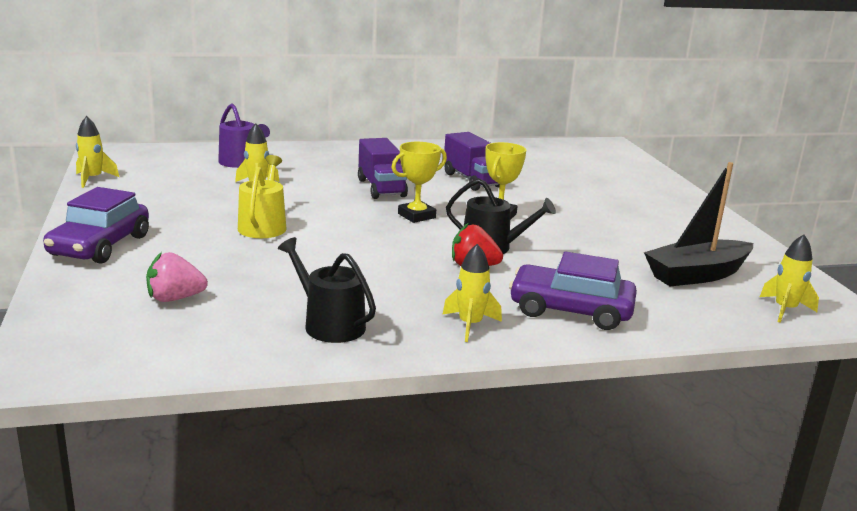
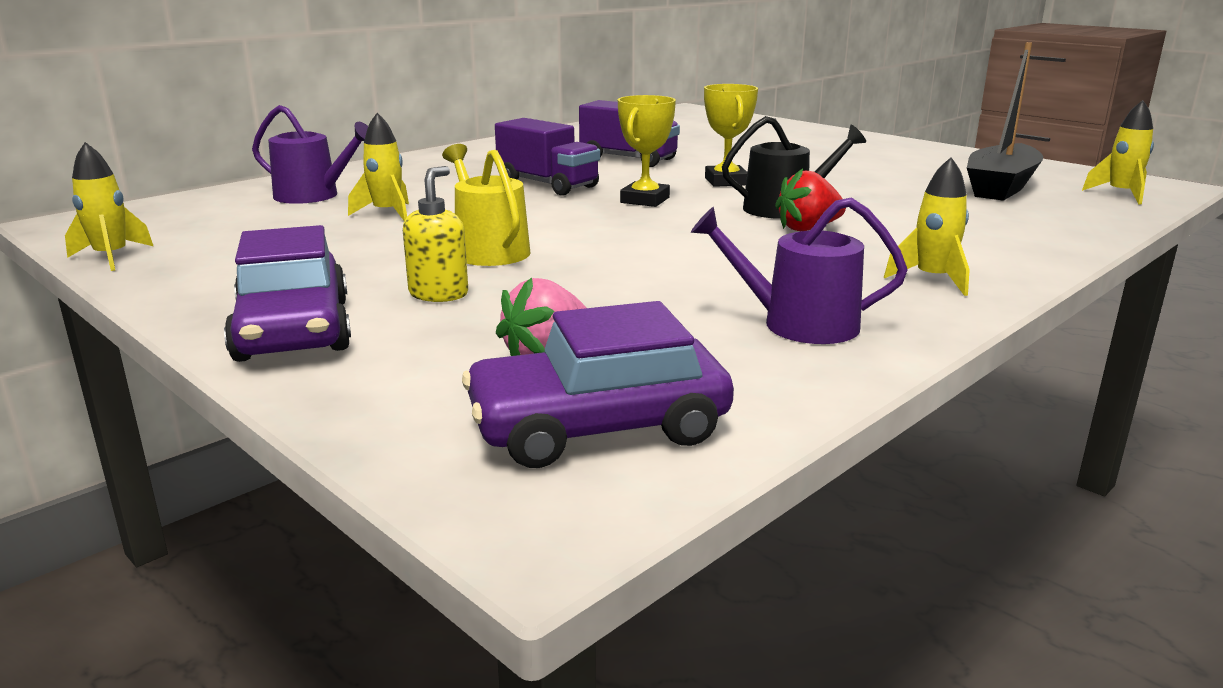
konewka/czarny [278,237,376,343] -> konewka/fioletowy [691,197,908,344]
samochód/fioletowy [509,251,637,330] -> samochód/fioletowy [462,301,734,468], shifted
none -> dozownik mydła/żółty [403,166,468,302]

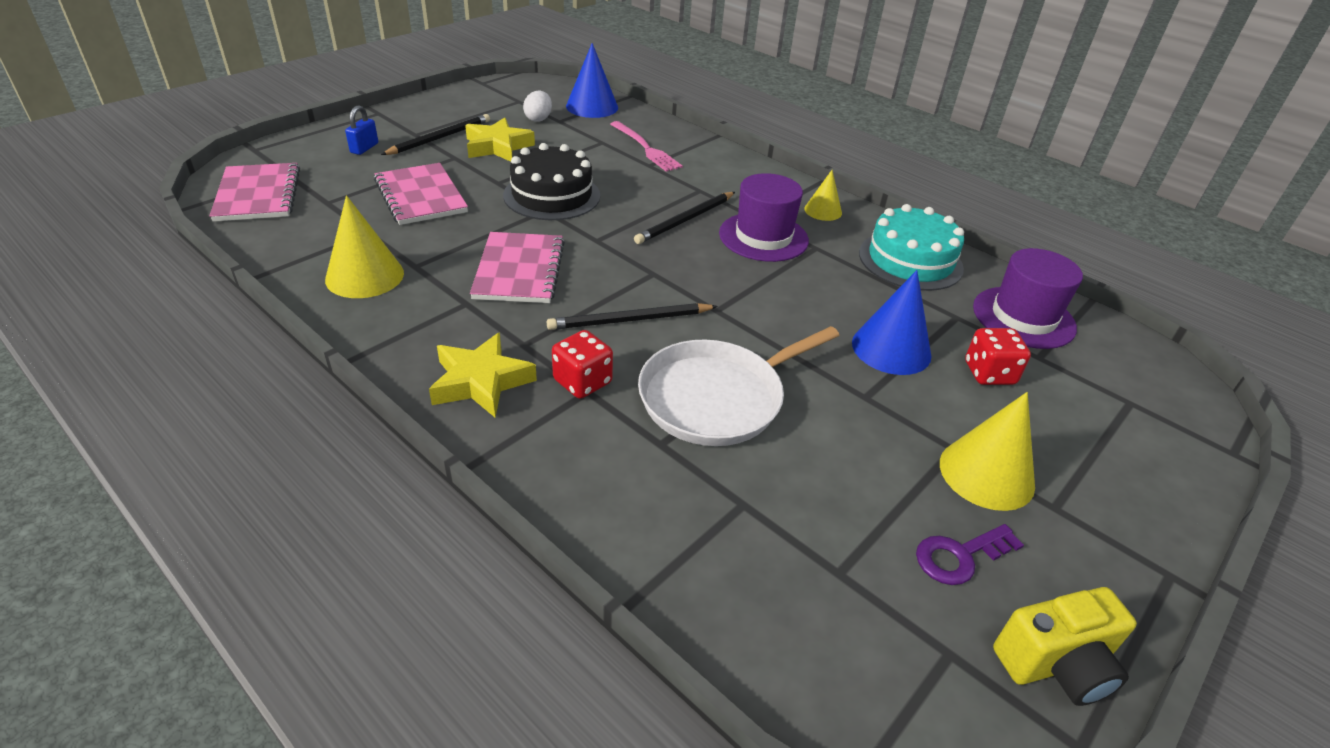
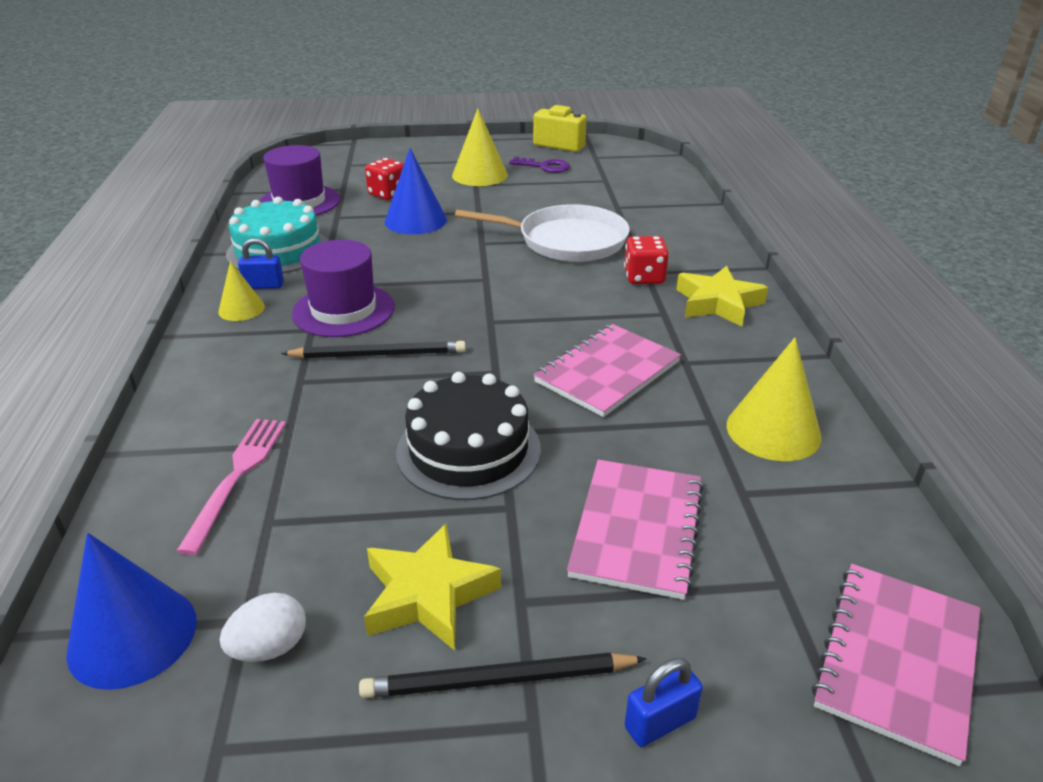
ołówek/czarny [547,303,718,330] -> none
none -> kłódka/niebieski [238,238,284,289]

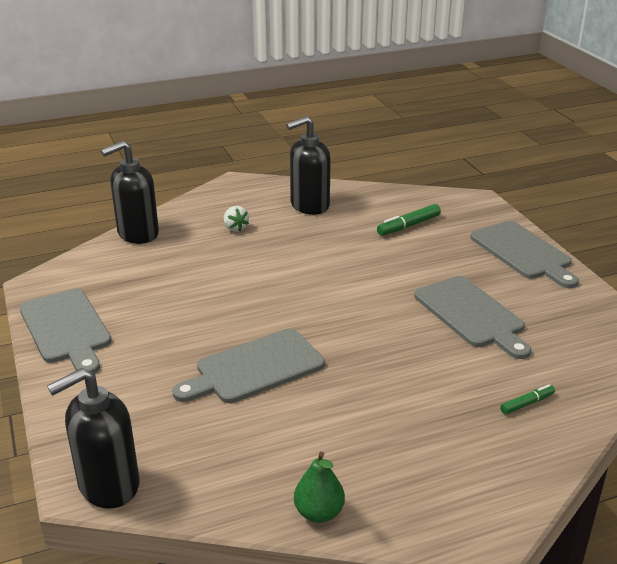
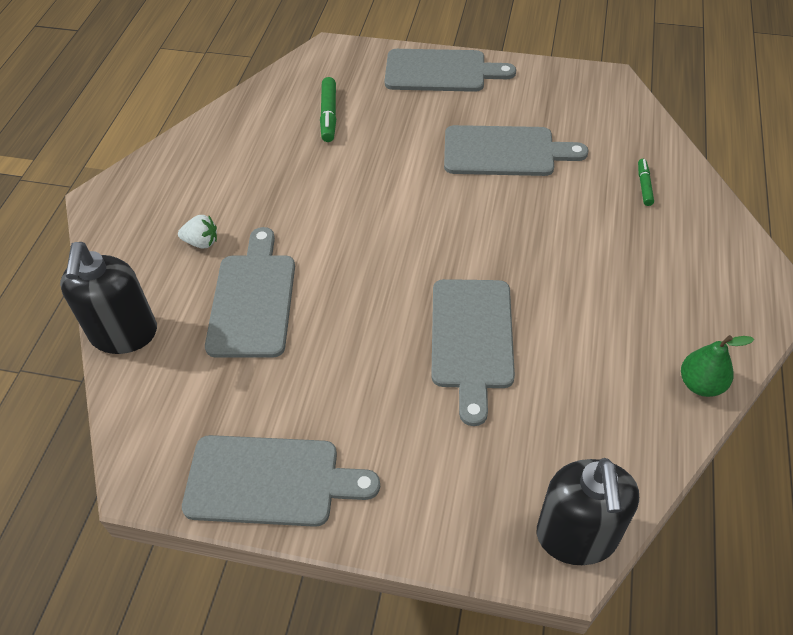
dozownik mydła/czarny [286,116,331,215] -> none
none -> deska do krojenia/szary [205,227,295,358]

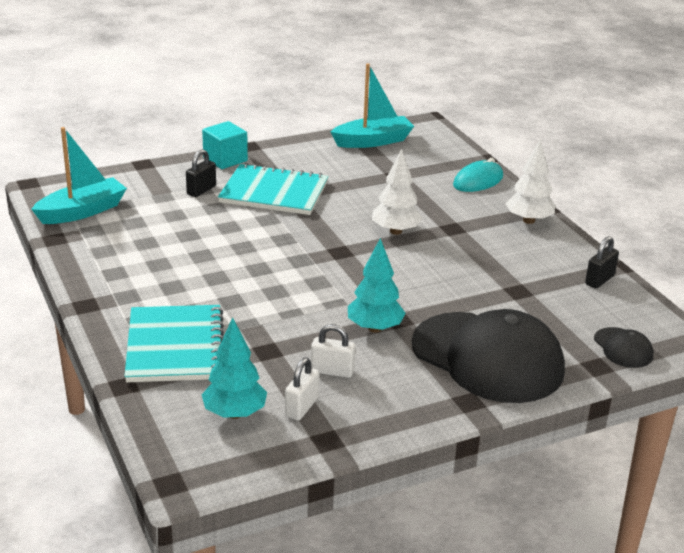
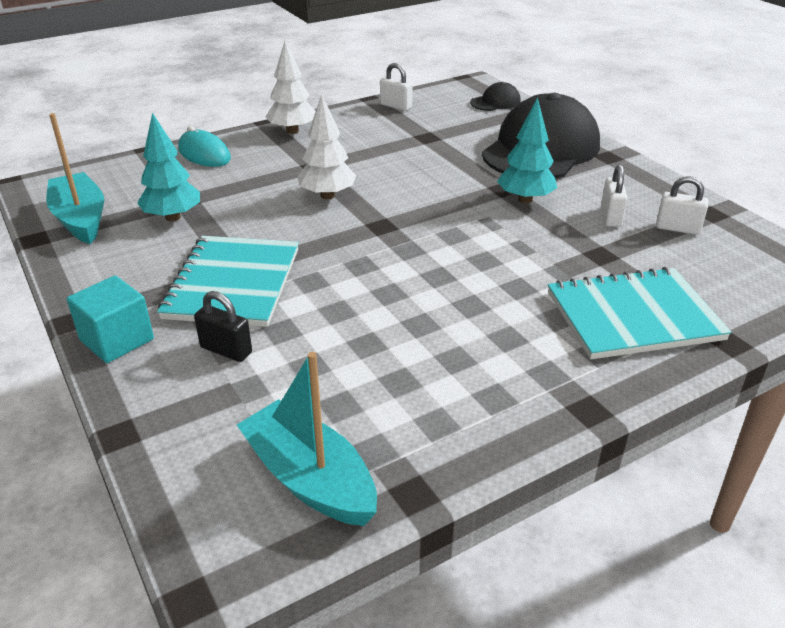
kłódka/czarny [585,236,619,289] -> kłódka/biały [380,63,413,111]
drzewko/turkusowy [201,317,267,419] -> drzewko/turkusowy [137,113,200,221], shifted

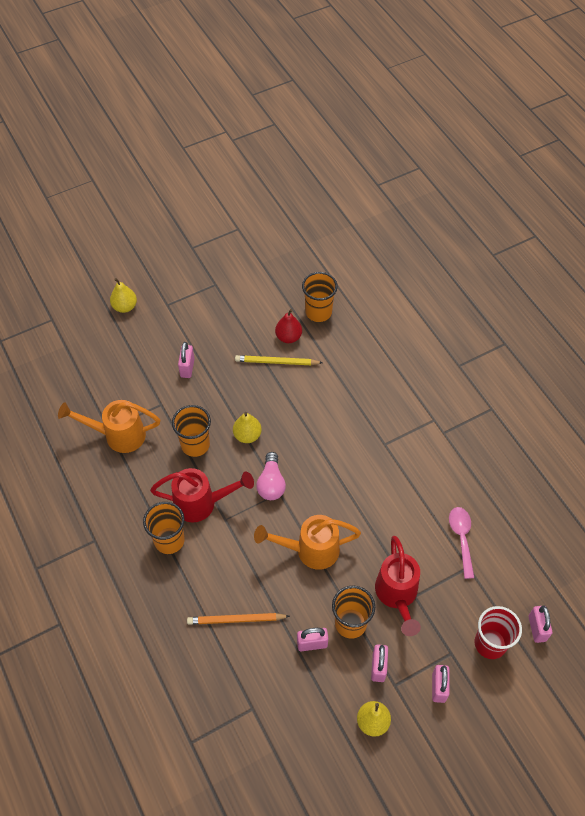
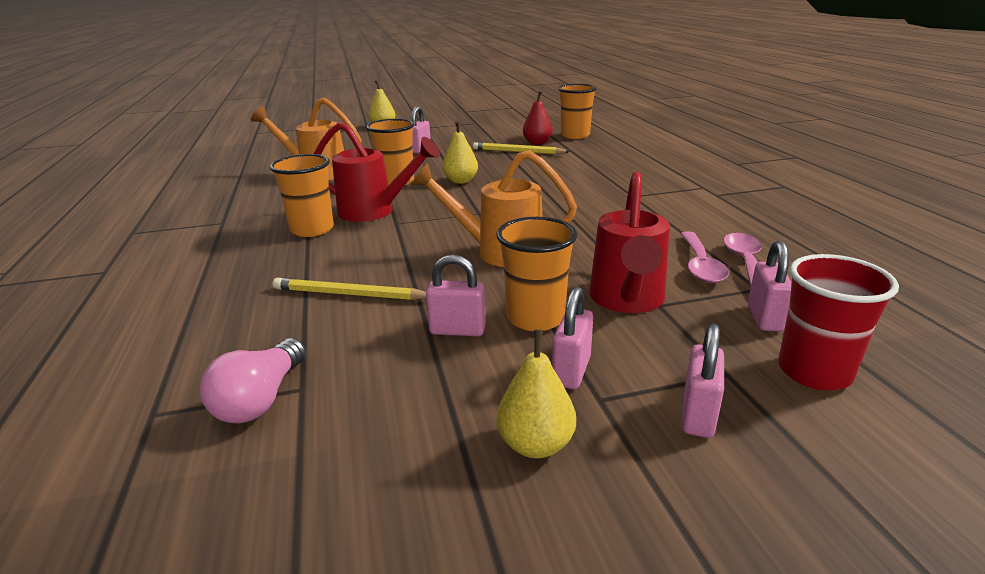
żarówka/różowy [256,452,286,500] -> żarówka/różowy [200,338,306,424], shifted
kłódka/różowy [528,606,552,643] -> kłódka/różowy [748,241,792,332], shifted
ołówek/pomarańczowy [187,613,290,625] -> ołówek/żółty [273,278,426,300]
none -> łyżka/różowy [680,231,729,283]

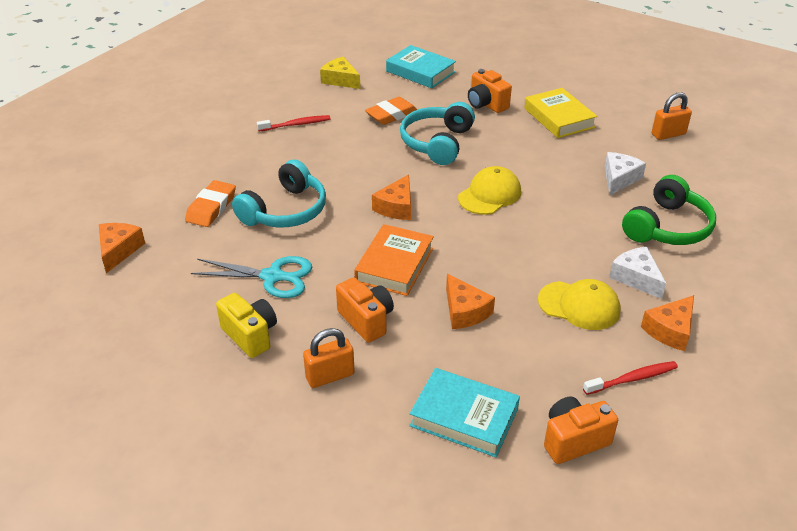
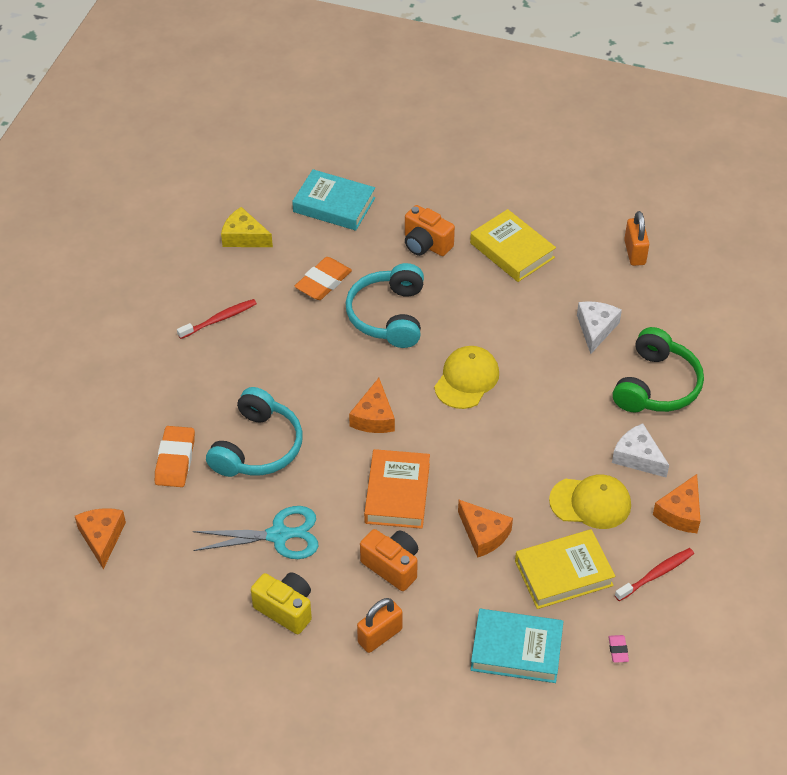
kłódka/pomarańczowy [652,92,692,140] -> kłódka/pomarańczowy [624,211,649,266], 60 degrees counterclockwise
aparat fotograficzny/pomarańczowy [544,397,618,464] -> gumka do mazania/różowy [608,635,629,663]
none -> książka/żółty [515,529,615,609]

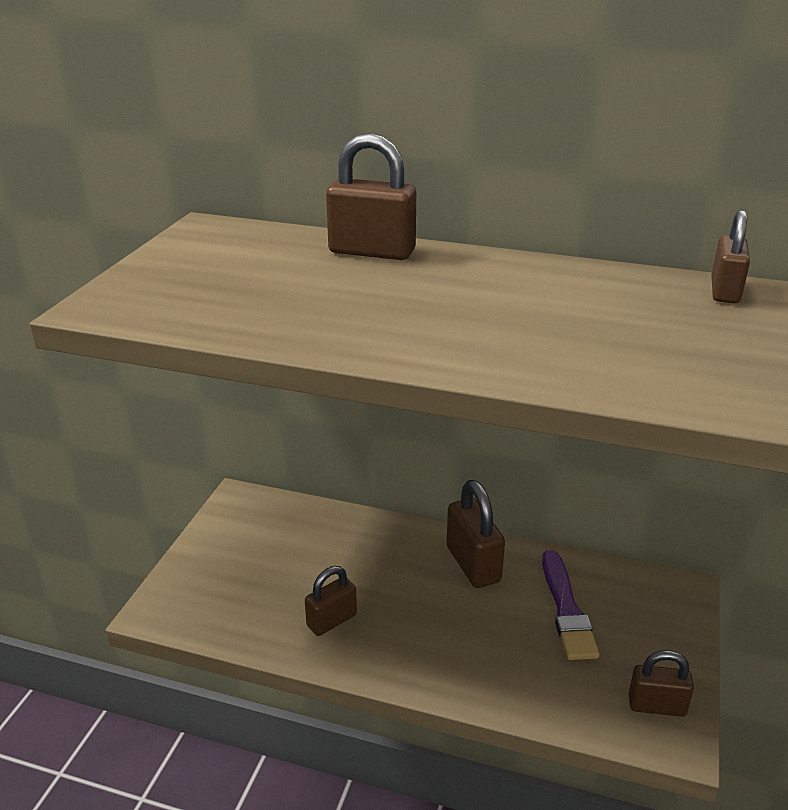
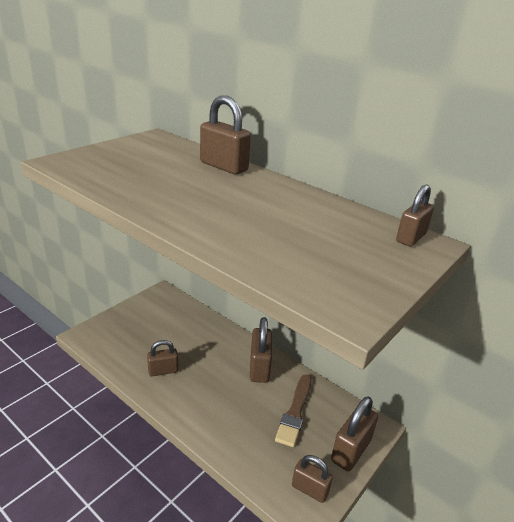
pędzel/fioletowy [542,550,599,660] -> pędzel/brązowy [275,375,312,447]
none -> kłódka/brązowy [331,397,378,471]

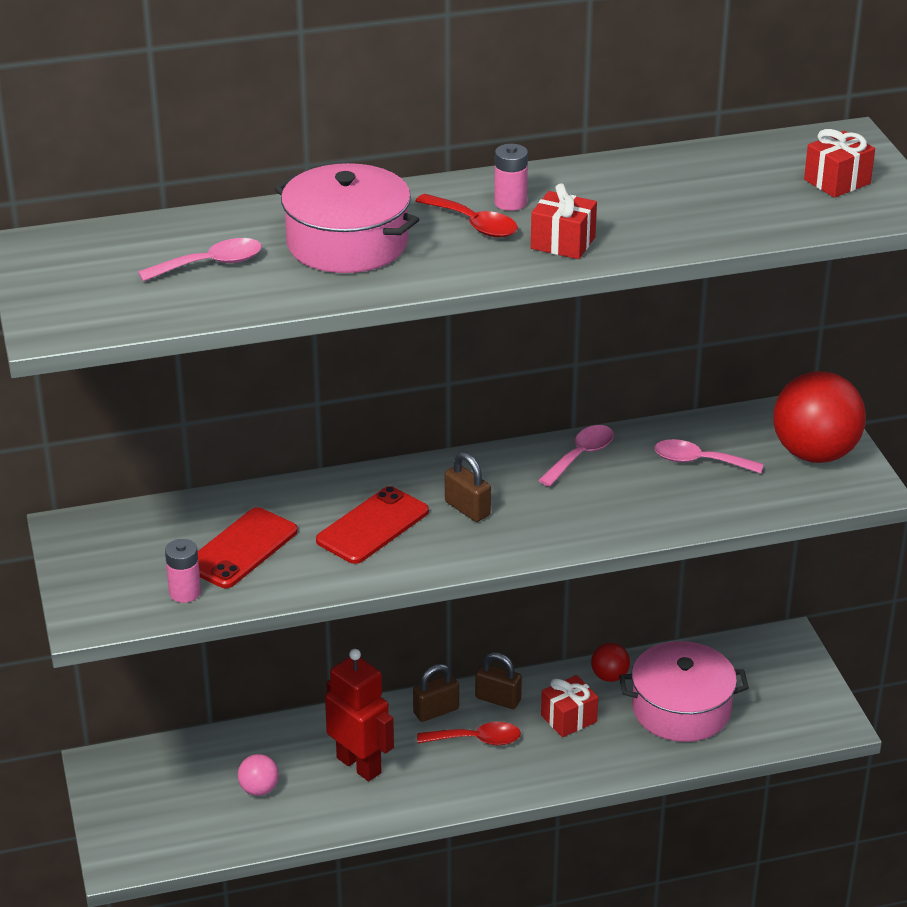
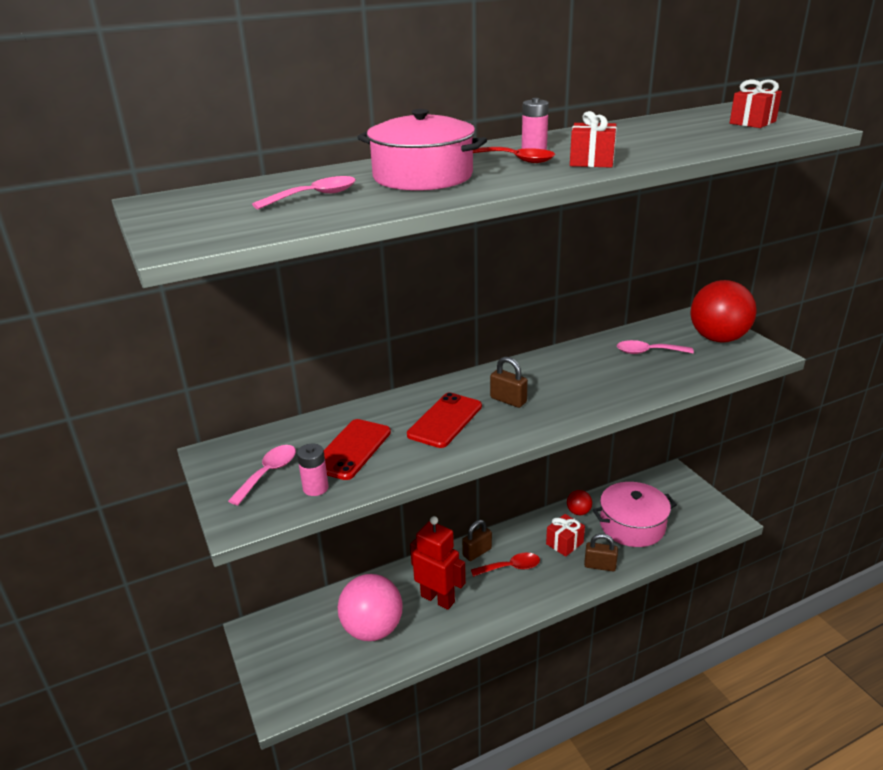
łyżka/różowy [538,425,614,487] -> łyżka/różowy [228,445,296,505], shifted
kłódka/brązowy [475,652,522,709] -> kłódka/brązowy [584,534,618,571], shifted
piłka/różowy [238,754,279,796] -> piłka/różowy [338,574,402,641], x2.15

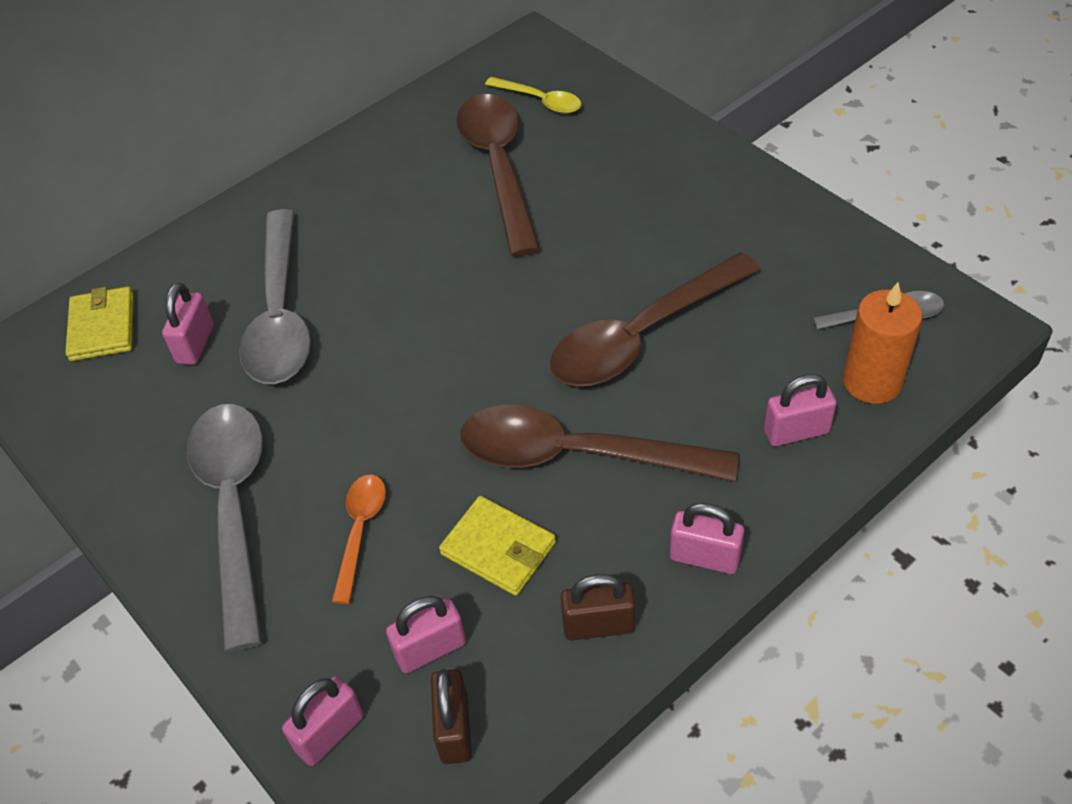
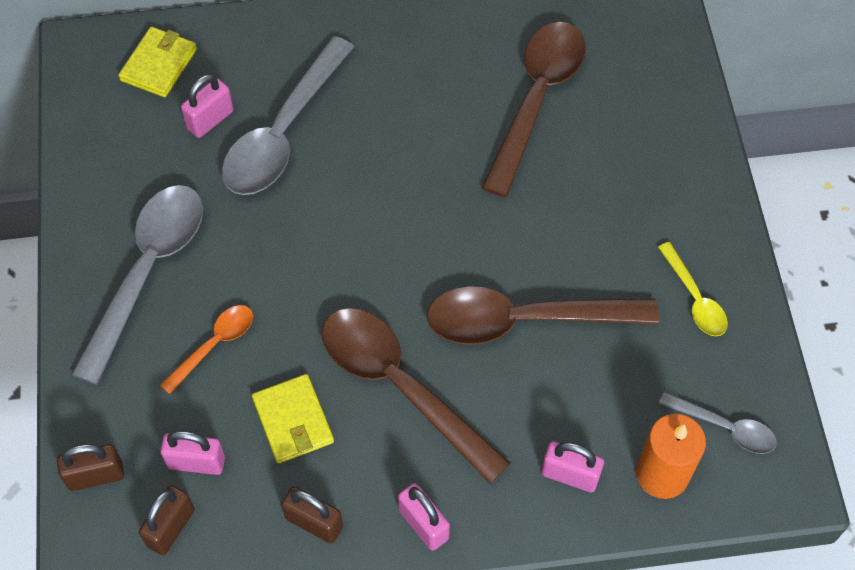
łyżka/żółty [485,77,581,114] -> łyżka/żółty [658,242,728,336], shifted
kłódka/różowy [282,676,364,766] -> kłódka/brązowy [57,444,124,491]

